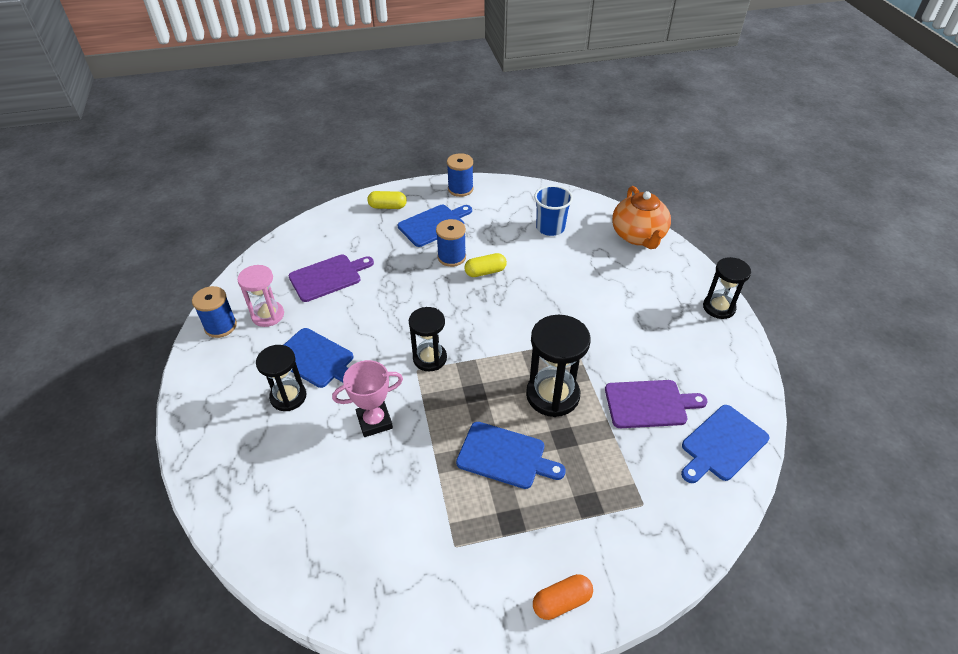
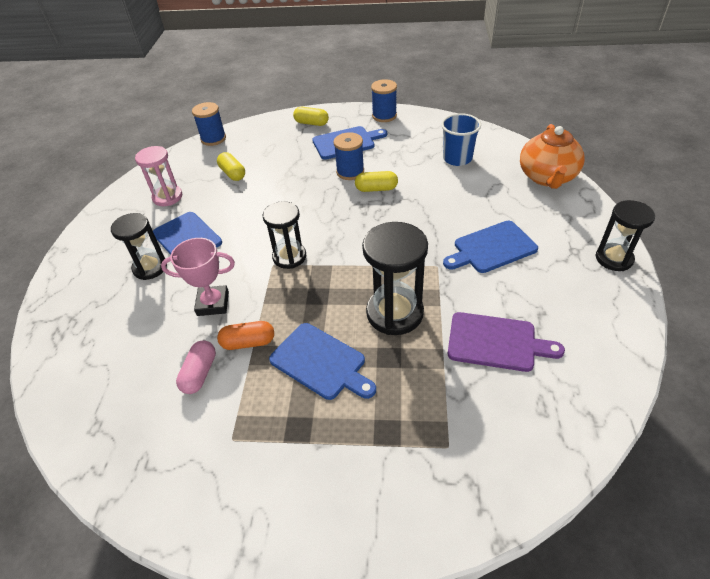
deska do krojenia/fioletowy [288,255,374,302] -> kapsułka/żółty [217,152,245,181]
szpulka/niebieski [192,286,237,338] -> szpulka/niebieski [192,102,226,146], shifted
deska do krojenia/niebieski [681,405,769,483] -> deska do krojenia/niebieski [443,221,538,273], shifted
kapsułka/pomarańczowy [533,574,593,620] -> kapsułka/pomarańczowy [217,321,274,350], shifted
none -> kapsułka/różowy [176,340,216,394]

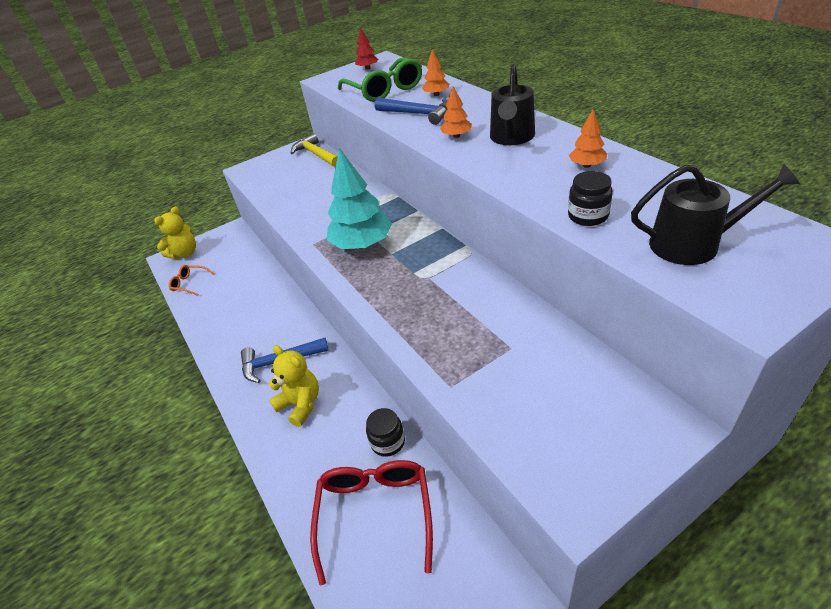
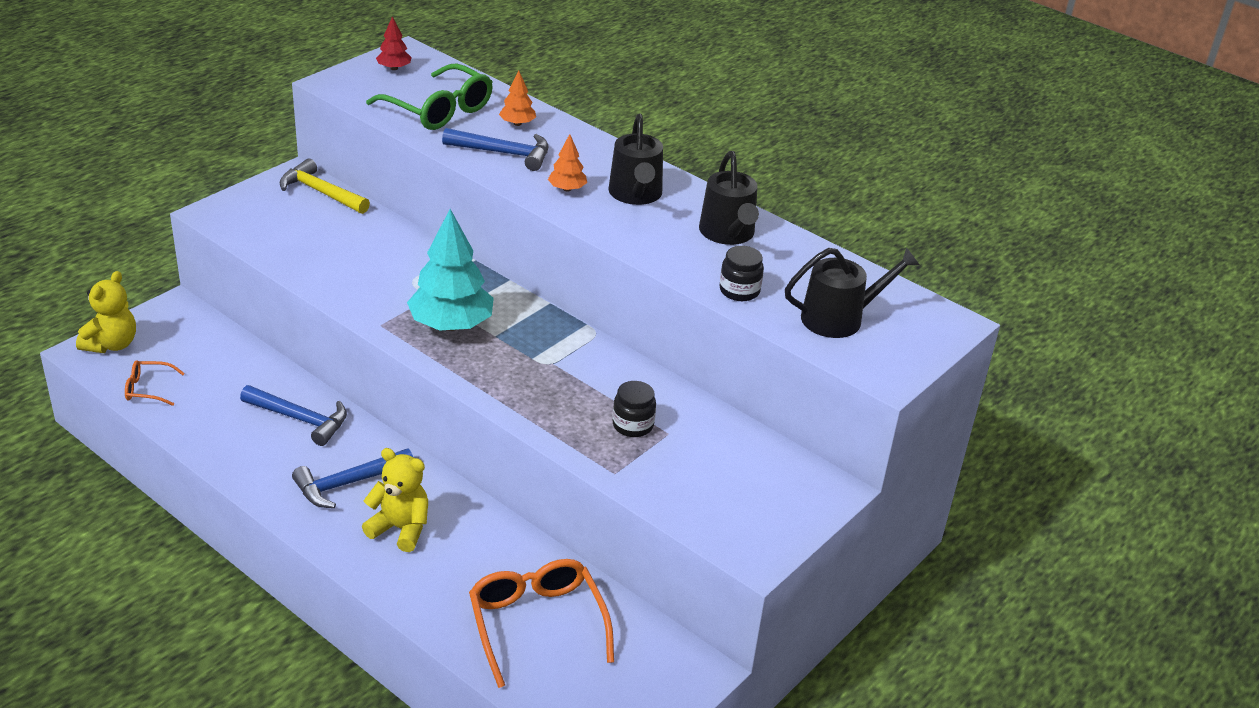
drzewko/pomarańczowy [569,110,607,168] -> konewka/czarny [699,151,759,245]
słoik/czarny [366,408,405,457] -> słoik/czarny [613,381,656,437], shifted
okulary/czerwony [310,460,433,586] -> okulary/pomarańczowy [469,559,614,688]
none -> młotek/niebieski [240,385,347,446]

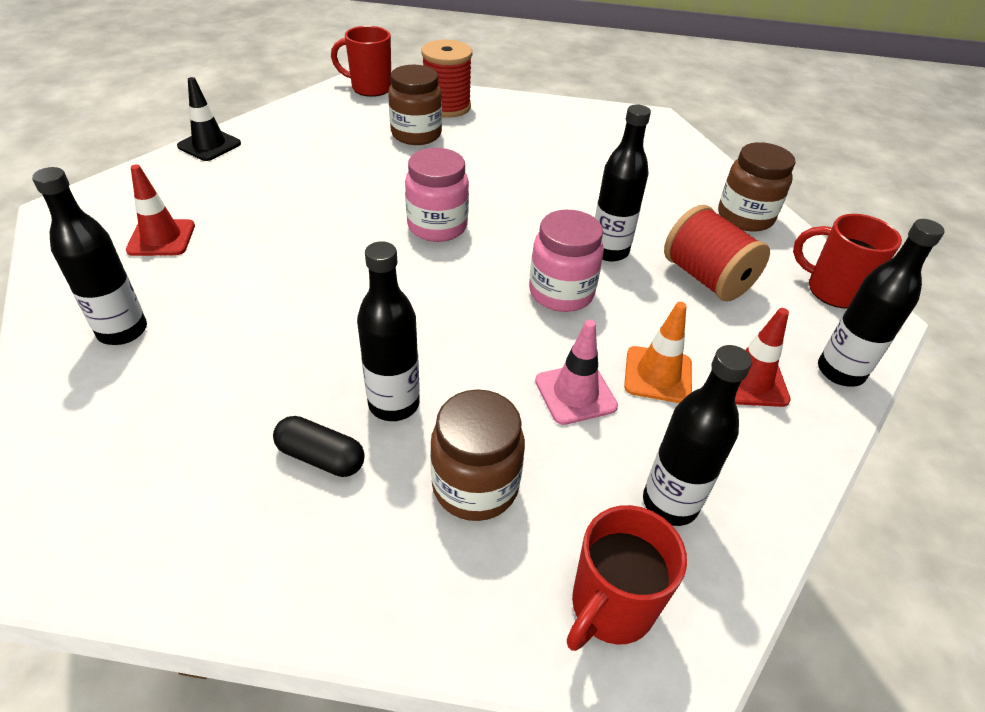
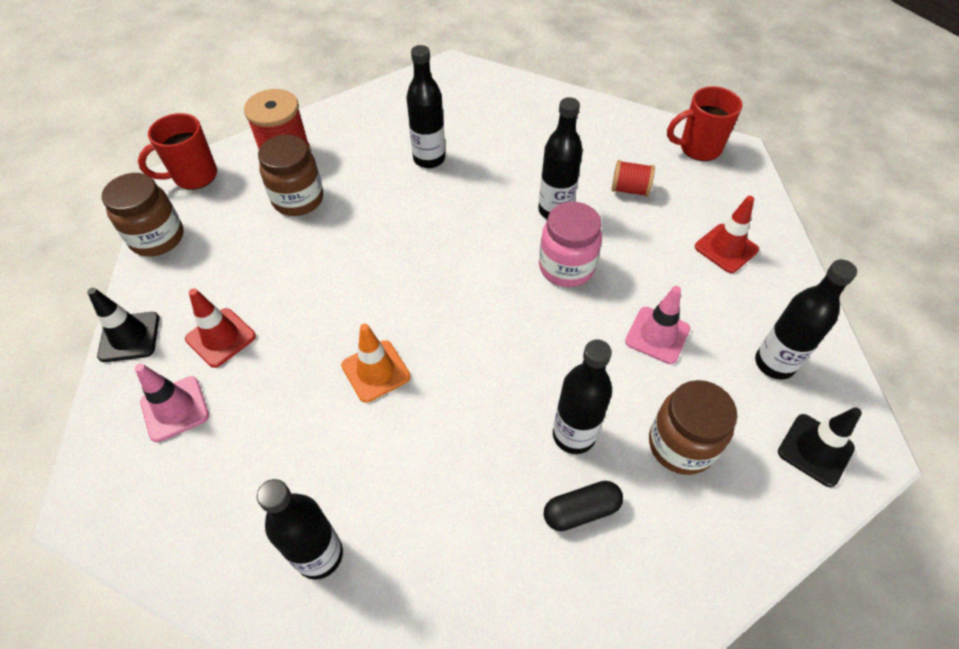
słoik/brązowy [718,142,796,232] -> słoik/brązowy [102,173,183,256], shifted
słoik/różowy [405,148,469,242] -> none
pachołek/czerwony [126,164,195,256] -> pachołek/czerwony [185,288,256,368], shifted
szpulka/czerwony [664,205,770,302] -> szpulka/czerwony [612,160,655,197], x0.59
butelka/czarny [818,219,945,387] -> butelka/czarny [406,45,445,168], shifted
pachołek/pomarańczowy [624,302,692,403] -> pachołek/pomarańczowy [341,324,411,403], shifted
kubek/czerwony [567,505,687,651] -> pachołek/czarny [778,407,862,487]
none -> pachołek/różowy [135,364,209,442]

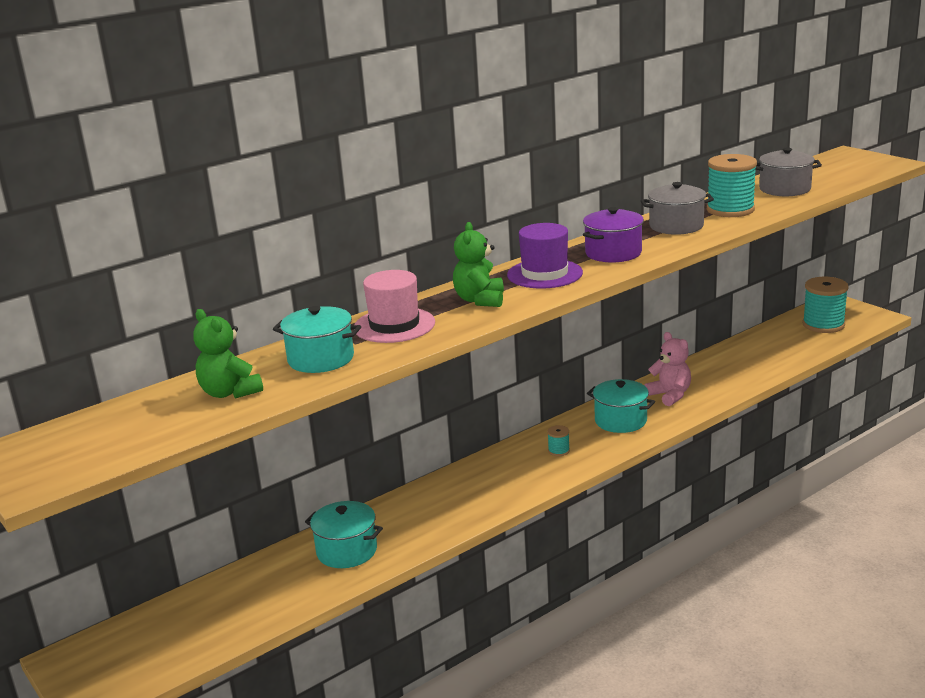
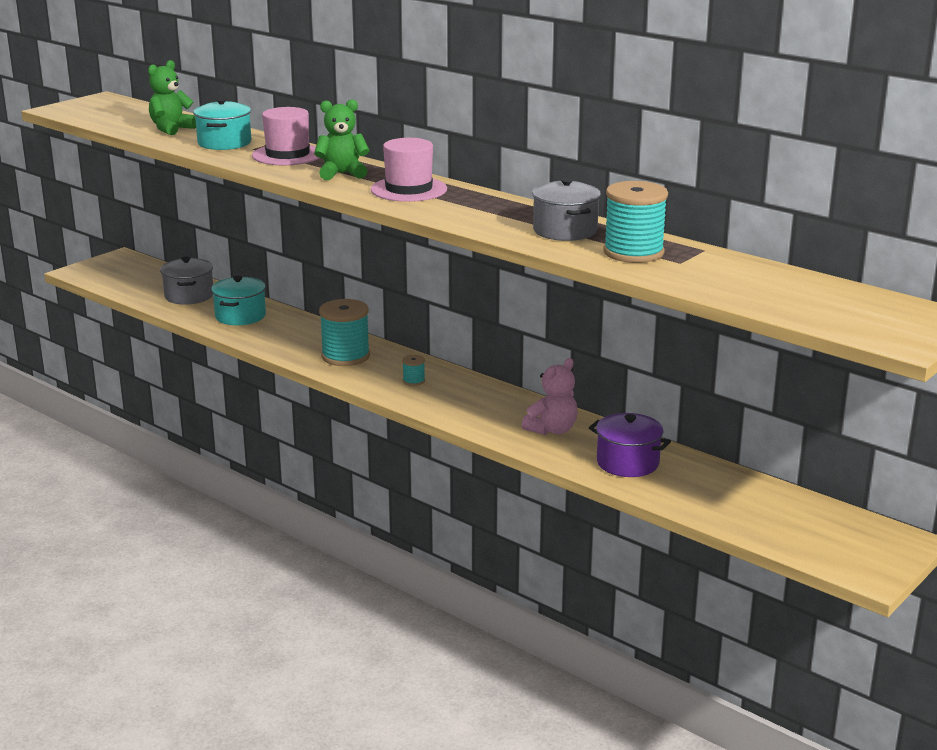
garnek/szary [755,148,822,196] -> garnek/szary [160,257,213,305], shifted
garnek/fioletowy [583,207,644,262] -> garnek/fioletowy [589,413,671,477], shifted
kapelusz/fioletowy [507,223,583,289] -> kapelusz/różowy [371,138,447,202]
szpulka/turkusowy [802,277,849,333] -> szpulka/turkusowy [319,299,370,366], shifted
garnek/turkusowy [587,379,655,433] -> none

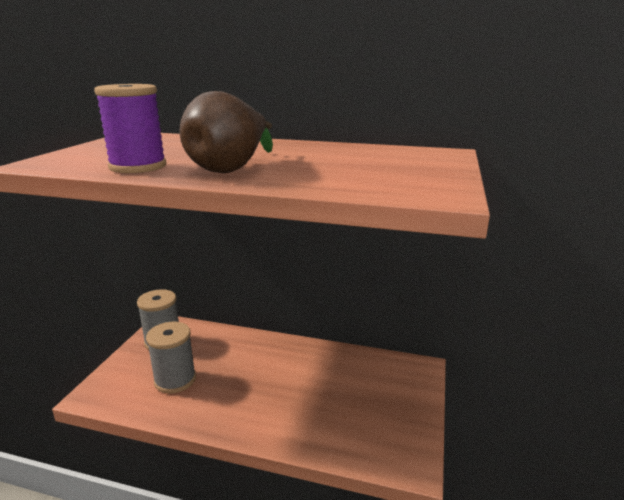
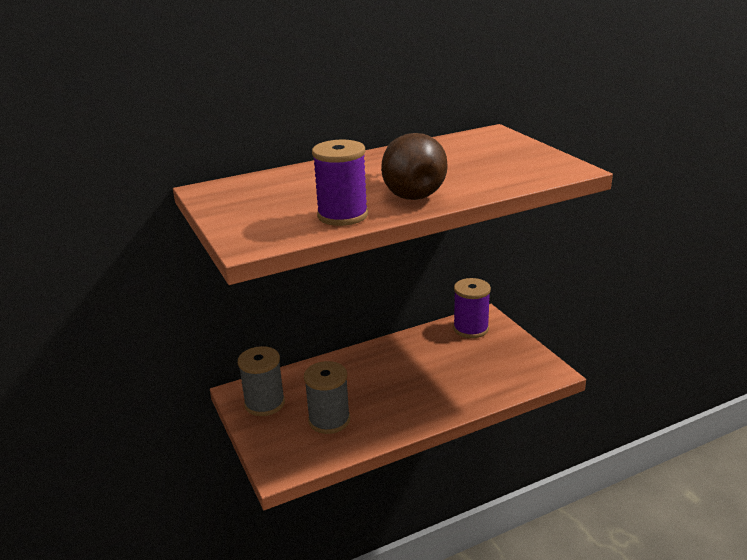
none -> szpulka/fioletowy [453,278,491,338]

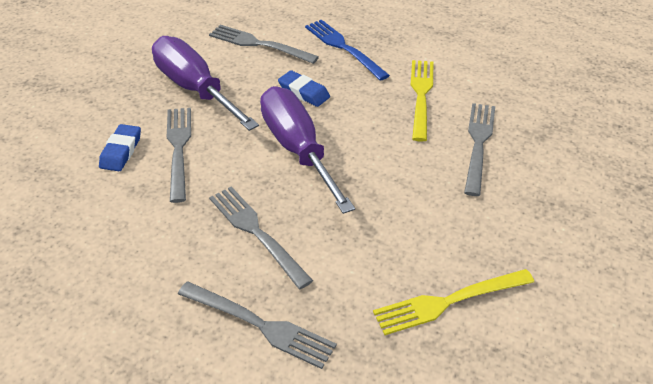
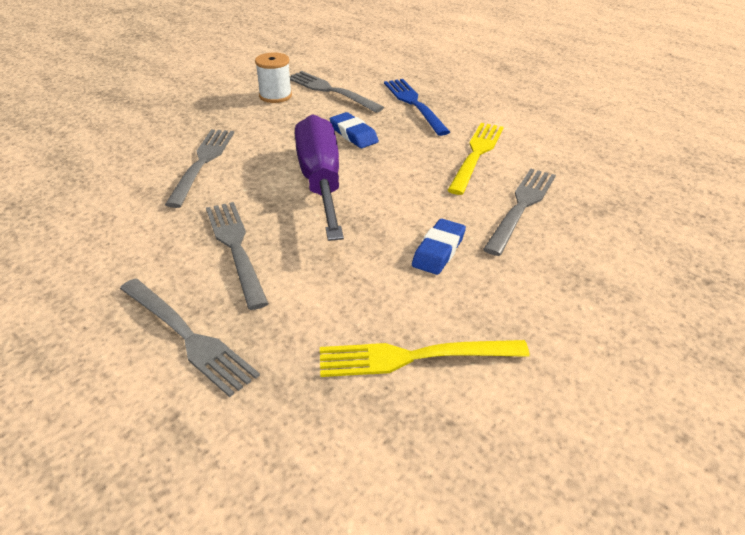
śrubokręt/fioletowy [152,36,259,131] -> none
gumka do mazania/niebieski [99,124,141,171] -> gumka do mazania/niebieski [412,219,466,275], shifted
none -> szpulka/biały [255,52,292,103]

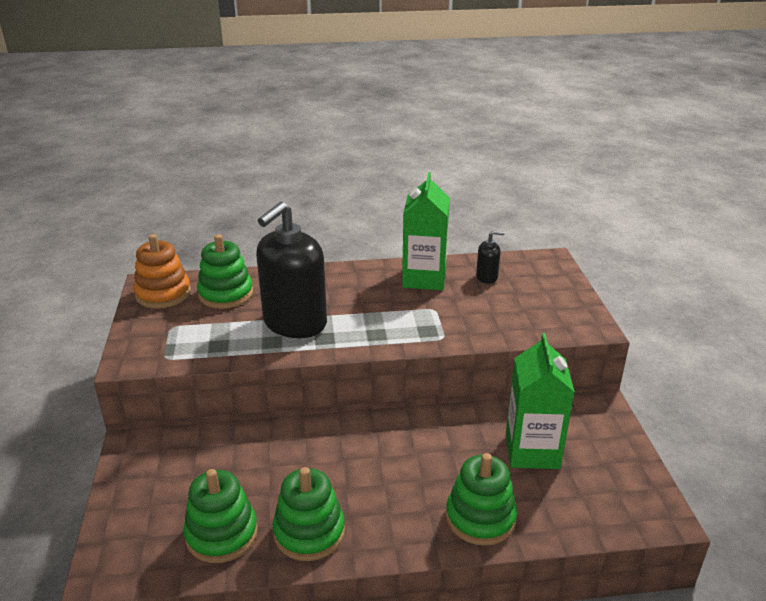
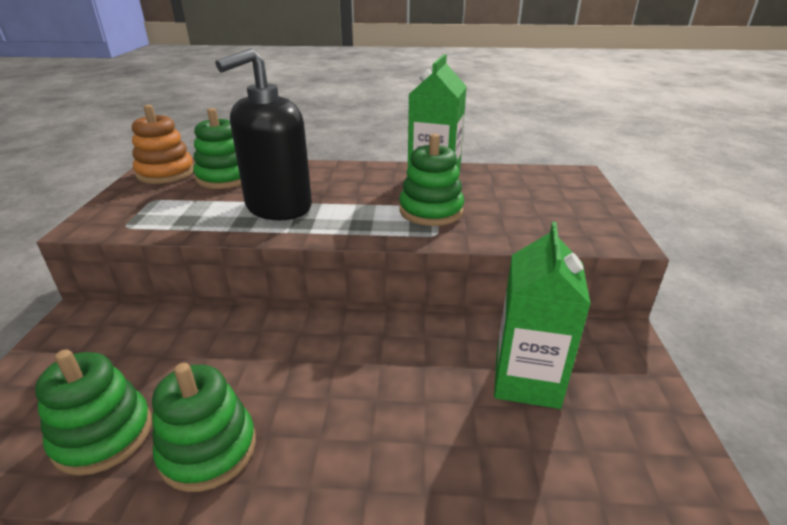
dozownik mydła/czarny [476,231,505,284] -> none
zabawka nakładanka/zielony [446,453,517,546] -> zabawka nakładanka/zielony [399,134,464,226], shifted

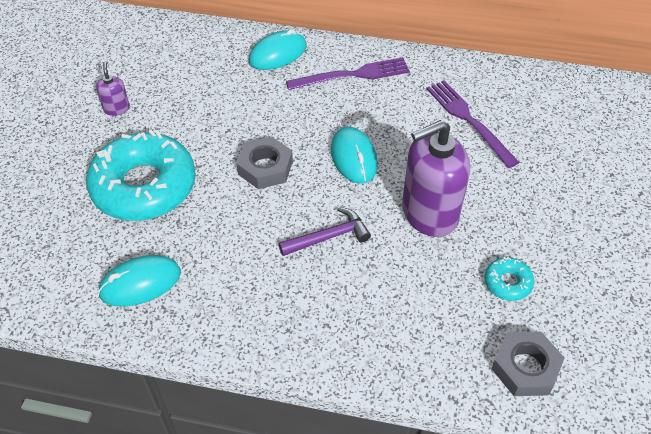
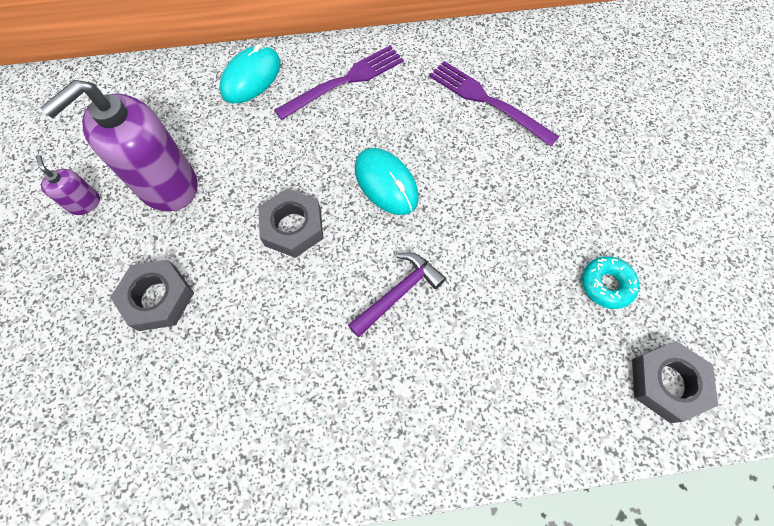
dozownik mydła/fioletowy [402,120,470,237] -> dozownik mydła/fioletowy [41,80,197,211], shifted
donut/turkusowy [86,130,196,221] -> nakrętka/szary [110,260,194,331]
myszka/turkusowy [98,255,181,306] -> none

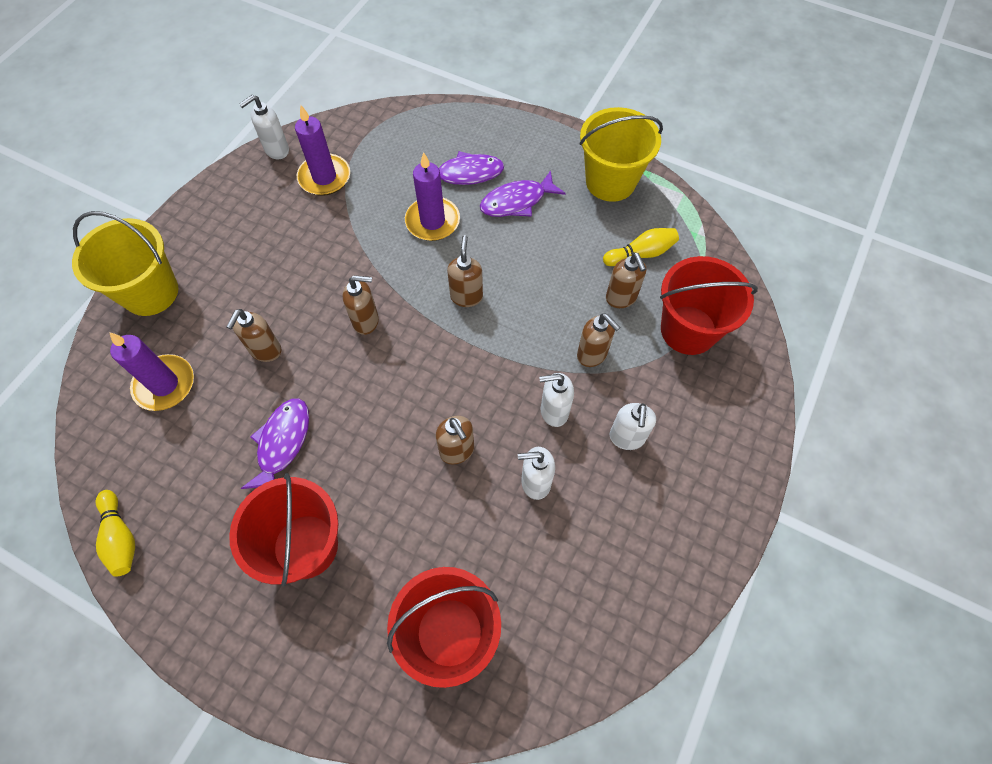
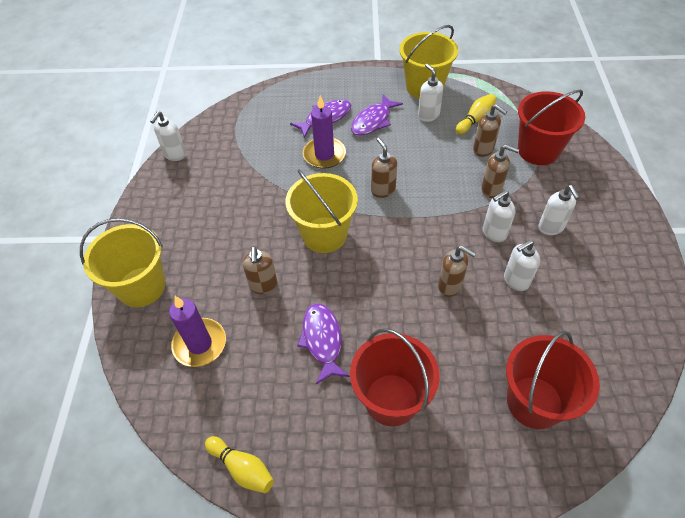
świeca/fioletowy [295,105,350,196] -> none
dozownik mydła/brązowy [343,275,379,335] -> wiadro/żółty [286,170,358,253]
none -> dozownik mydła/biały [418,64,443,122]

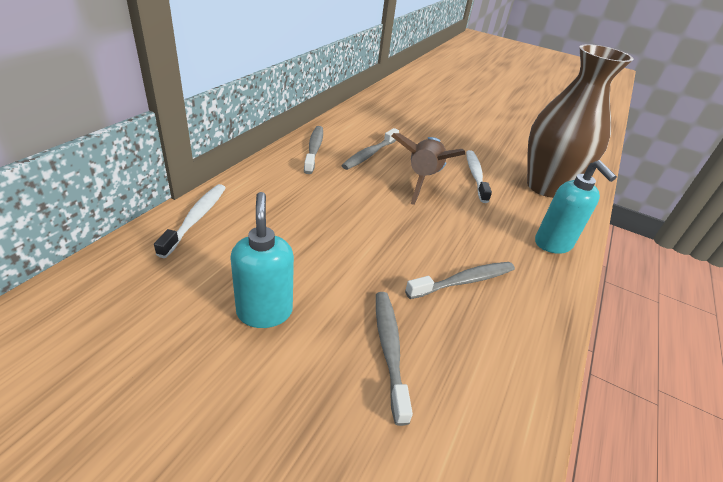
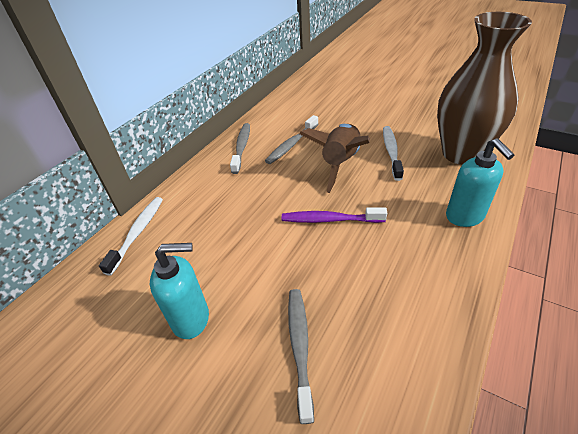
dozownik mydła/turkusowy [230,192,294,328] -> dozownik mydła/turkusowy [150,243,209,339], 90 degrees clockwise
szczoteczka do zębów/szary [405,262,515,299] -> none
none -> szczoteczka do zębów/fioletowy [282,207,387,223]

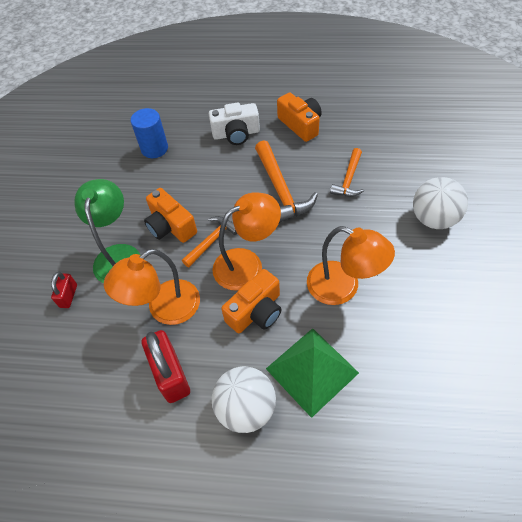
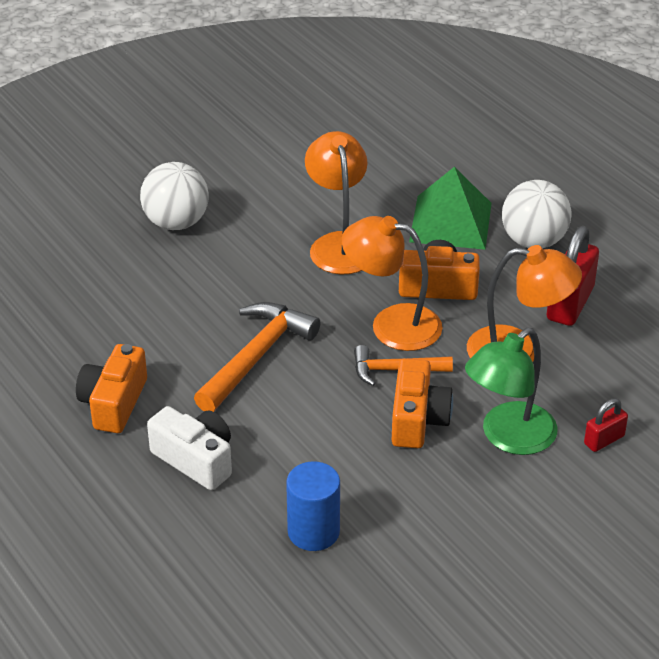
młotek/pomarańczowy [330,148,364,197] -> none

